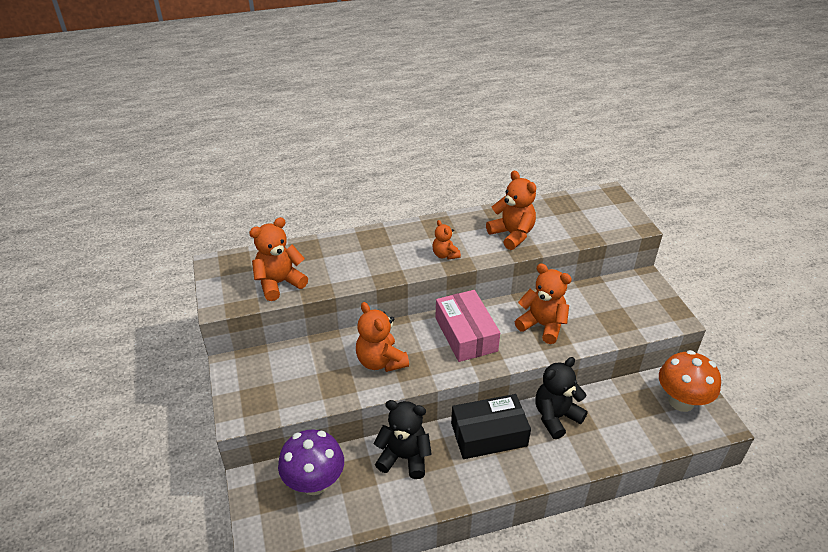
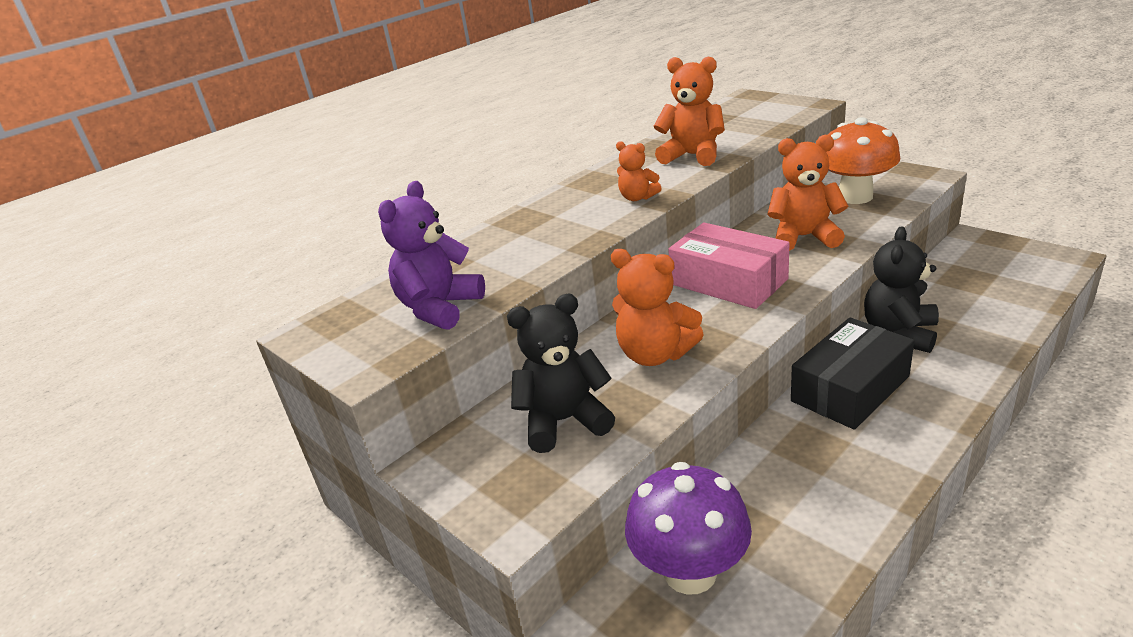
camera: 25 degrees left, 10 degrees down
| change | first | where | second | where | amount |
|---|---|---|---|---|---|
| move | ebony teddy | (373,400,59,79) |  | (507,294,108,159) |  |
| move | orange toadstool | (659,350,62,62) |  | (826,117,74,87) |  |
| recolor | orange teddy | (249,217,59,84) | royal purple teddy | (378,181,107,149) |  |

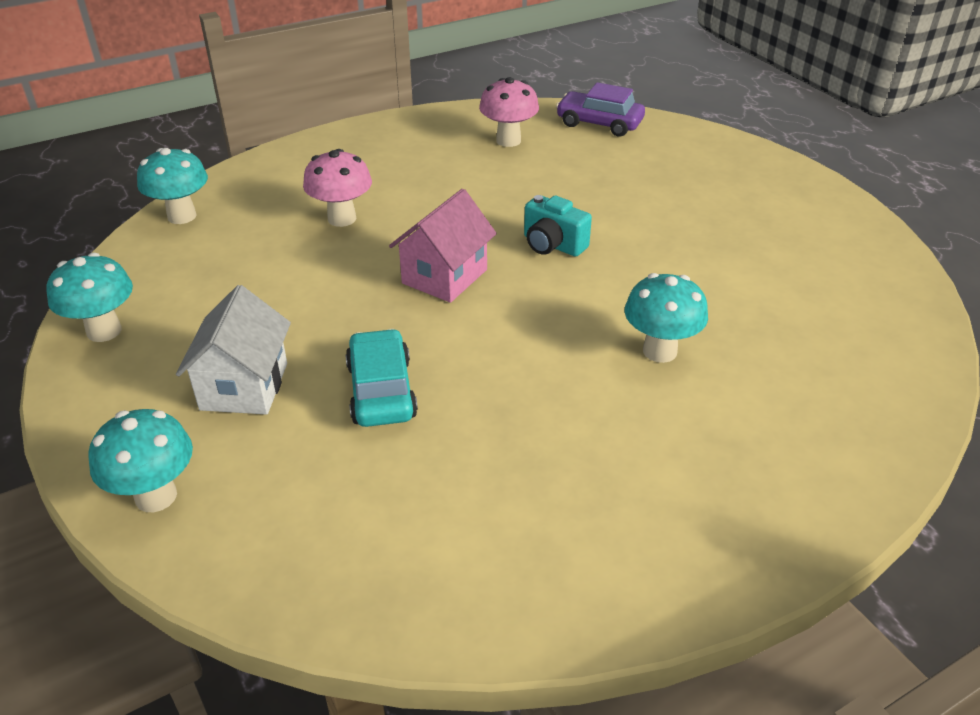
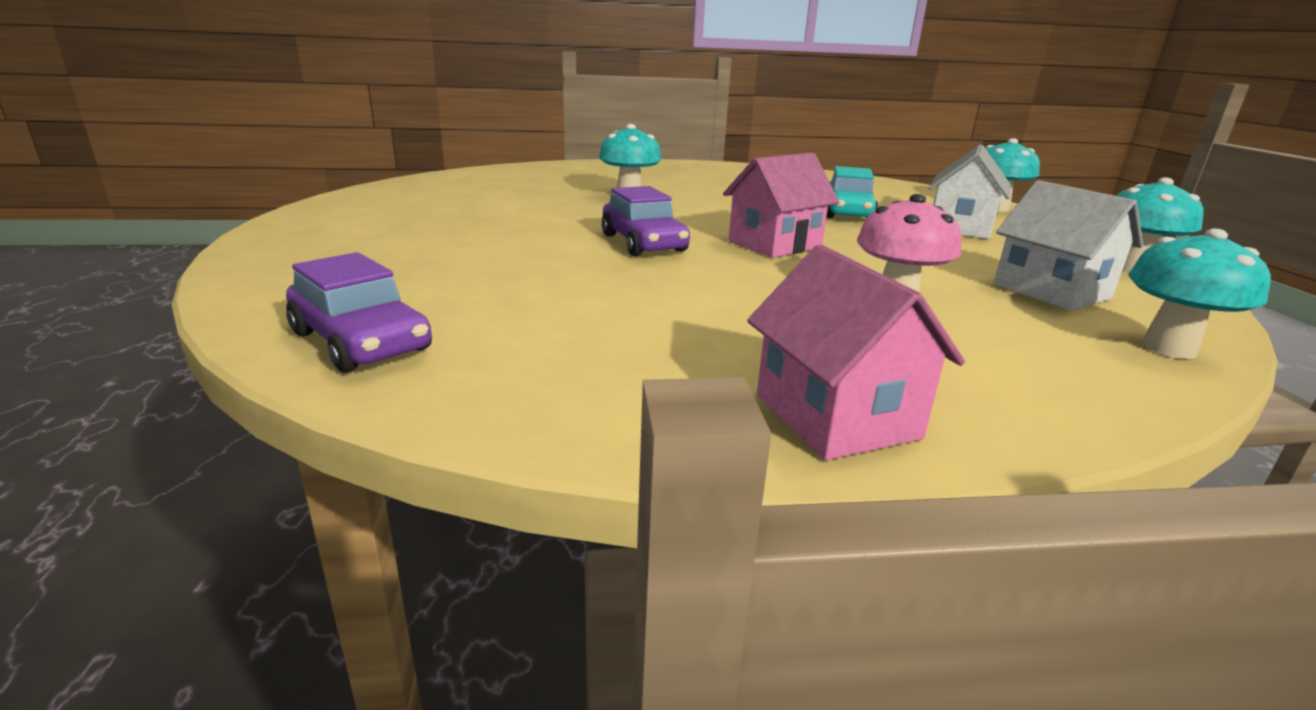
camera: 160 degrees left, 15 degrees down
| change | first | where | second | where | amount |
|---|---|---|---|---|---|
| delete | rose-pink toadstool | (479,77,60,70) |  |  |  |
| insert |  |  | rose-pink cottage | (747,245,218,215) |  |
| insert |  |  | white cottage | (994,180,149,131) |  |
| replace | turquoise photo camera | (524,195,68,62) | royal purple automobile | (602,186,88,70) |  |

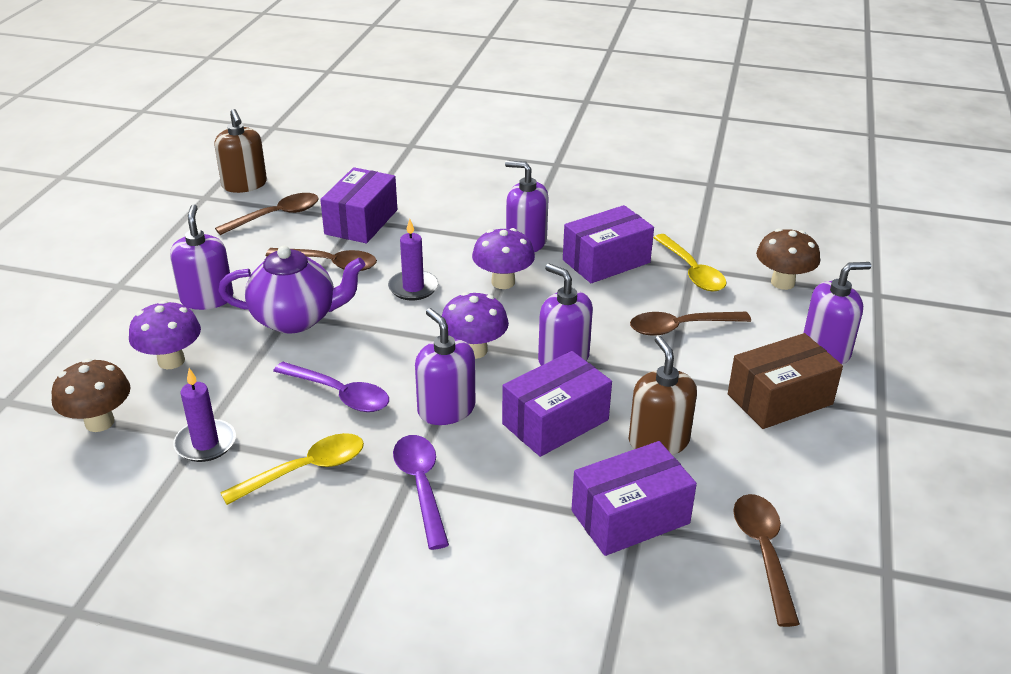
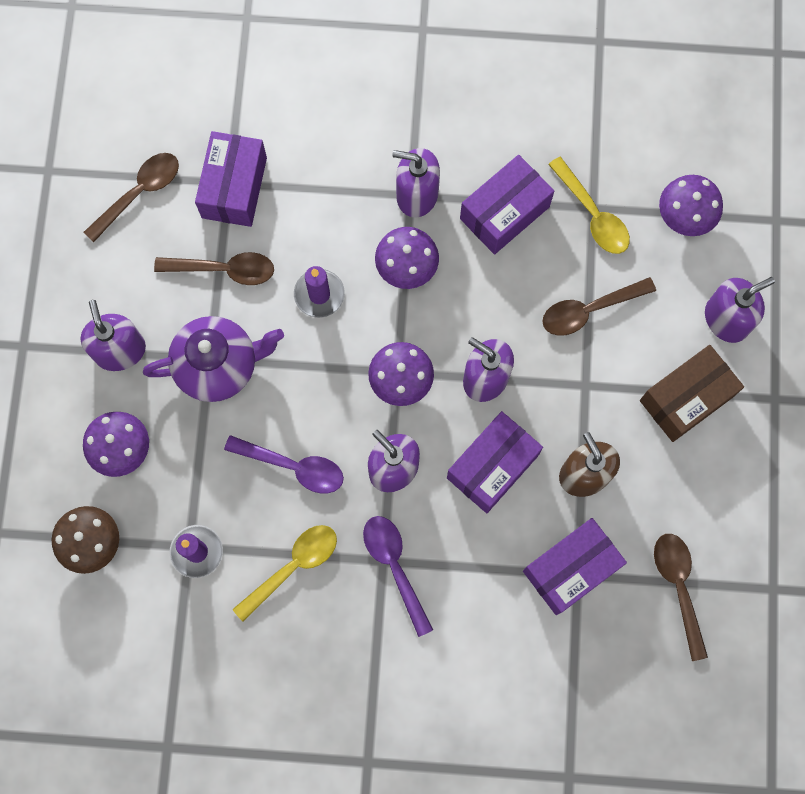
camera: 10 degrees left, 40 degrees up
| change | first | where | second | where | amount |
|---|---|---|---|---|---|
| delete | dark brown soap dispenser | (214,109,53,84) |  |  |  |
| recolor | dark brown toadstool | (756,228,64,62) | royal purple toadstool | (659,175,64,61) |  |

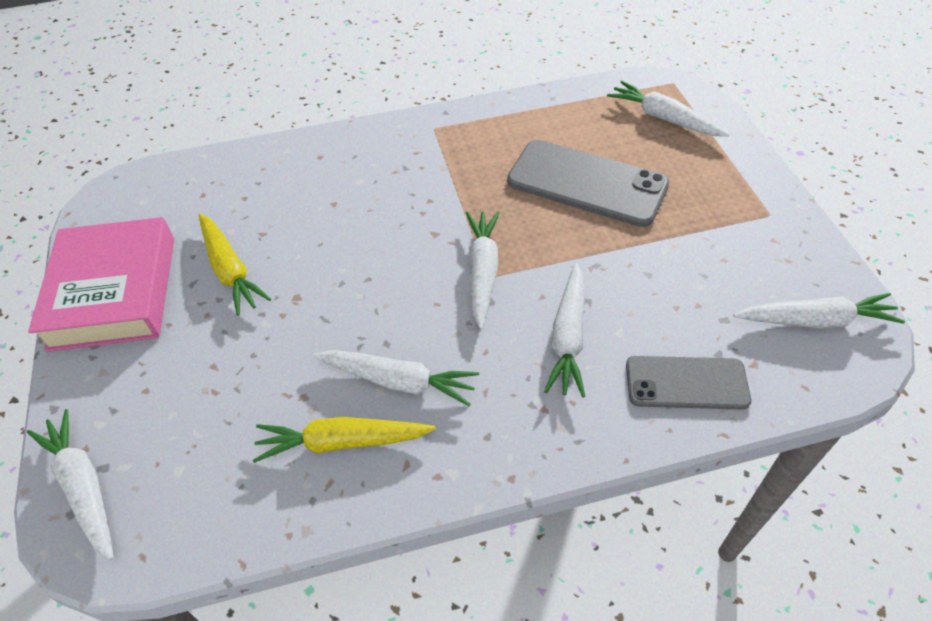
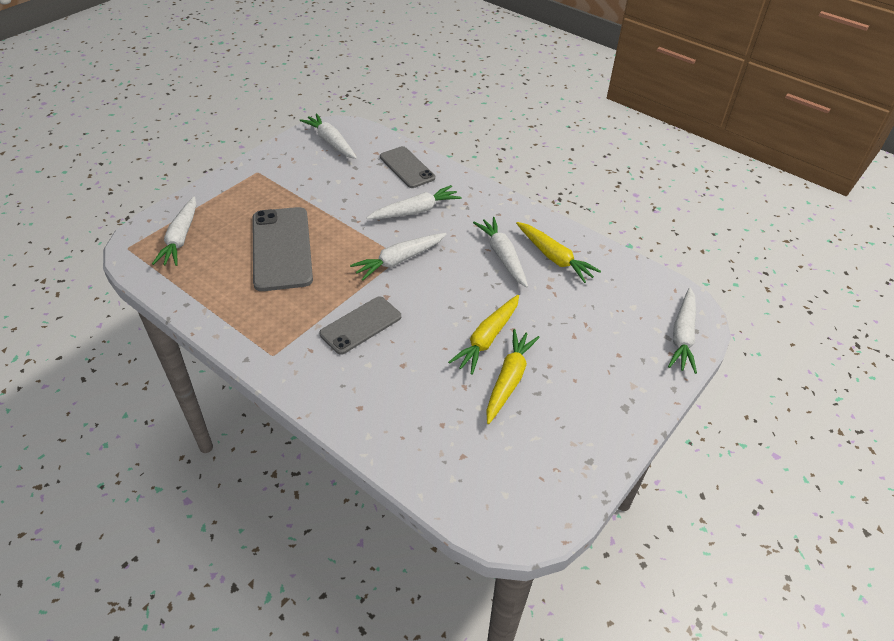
camera: 130 degrees left, 5 degrees down
| change | first | where | second | where | amount |
|---|---|---|---|---|---|
| delete | rose-pink hardcover | (28,217,146,135) |  |  |  |
| insert |  |  | grey mobile phone | (319,297,82,58) |  |
| insert |  |  | yellow carrot | (448,295,71,80) |  |

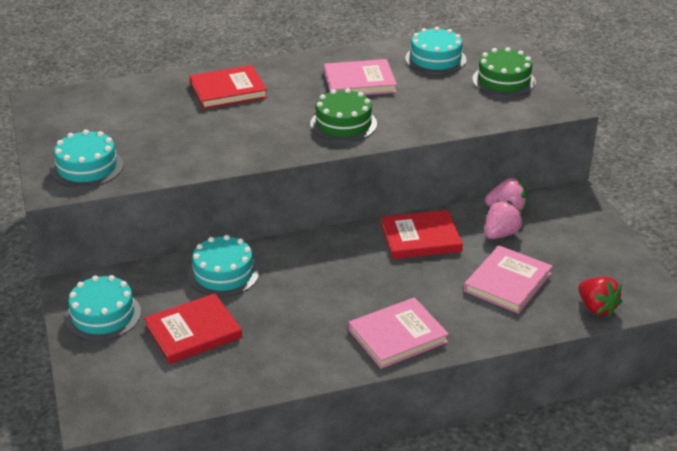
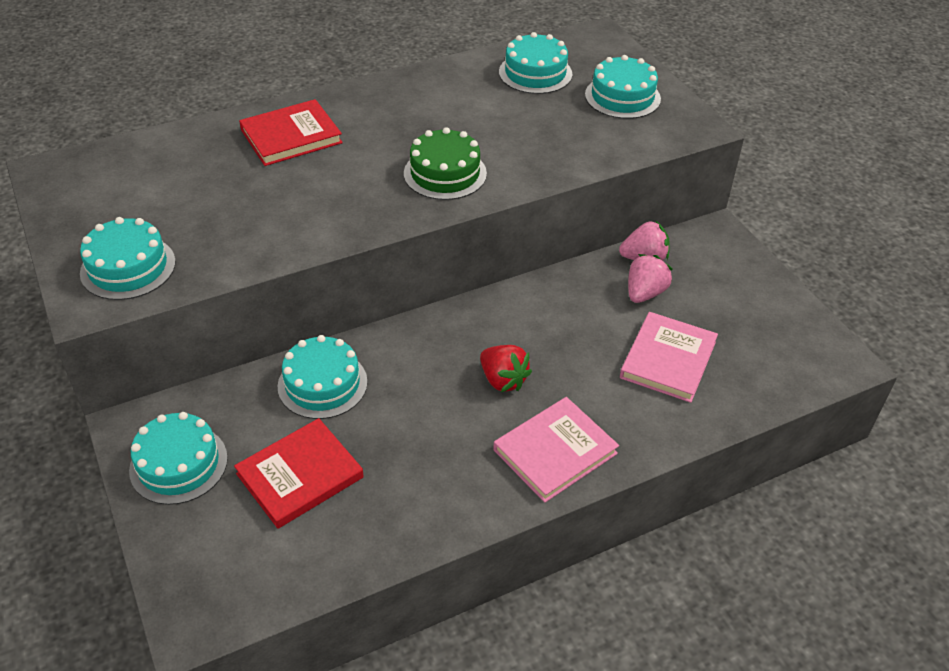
camera: 10 degrees left, 10 degrees up
| change | first | where | second | where | amount |
|---|---|---|---|---|---|
| delete | rose-pink hardcover | (324,59,73,36) |  |  |  |
| delete | red hardcover | (381,210,82,49) |  |  |  |
| move | red strawberry | (578,276,44,41) |  | (480,345,52,47) |  |
| recolor | emerald gateau | (472,47,64,50) | turquoise gateau | (585,55,76,64) |  |

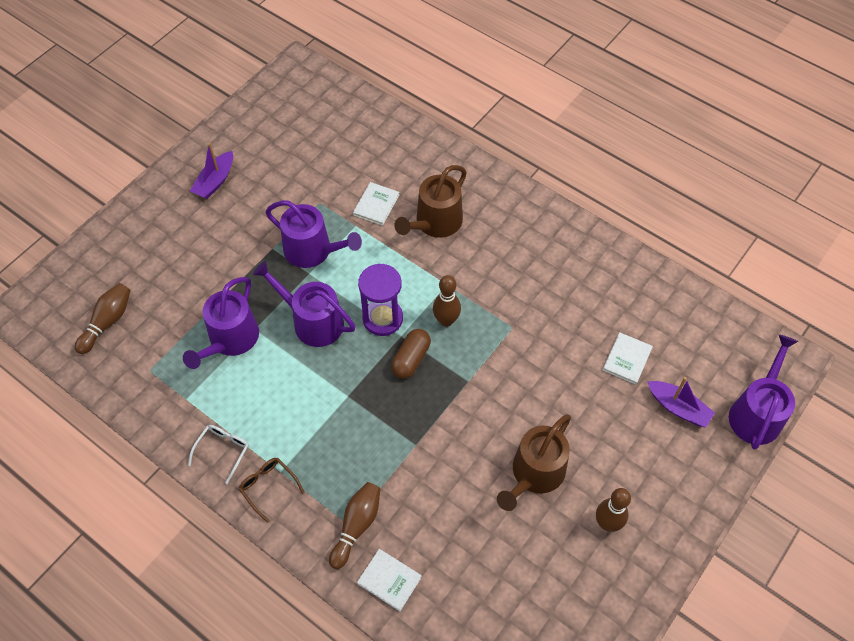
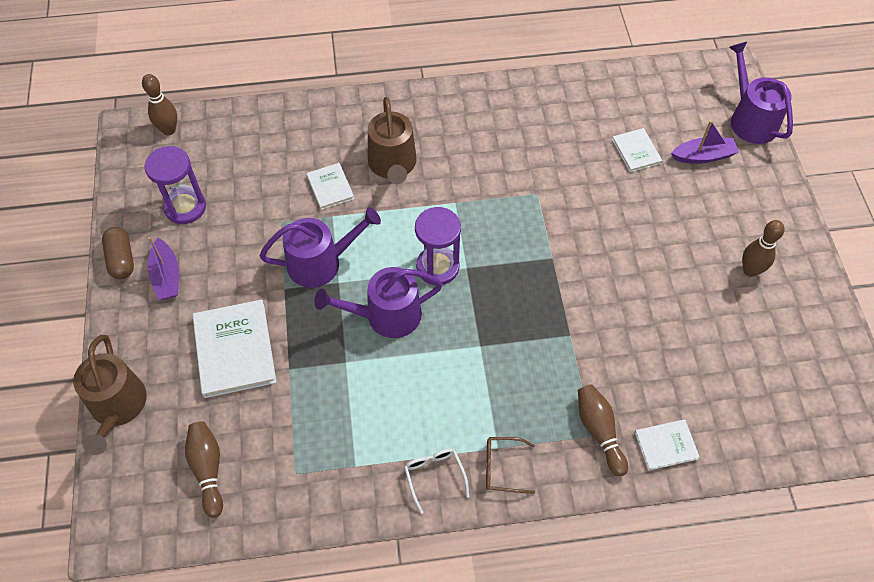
camera: 45 degrees left, 0 degrees up
| change | first | where | second | where | amount |
|---|---|---|---|---|---|
| delete | royal purple sprinkling can | (183,277,76,92) |  |  |  |
| insert |  |  | royal purple sand timer | (145,146,61,78) |  |
| insert |  |  | white hardcover | (192,300,85,98) |  |
| move | dark brown pill shape | (391,329,40,50) |  | (102,227,32,52) |  |
| move | dark brown skittle | (433,275,28,52) |  | (142,74,35,61) |  |
| move | dark brown sprinkling can | (497,414,74,97) |  | (73,335,74,120) |  |

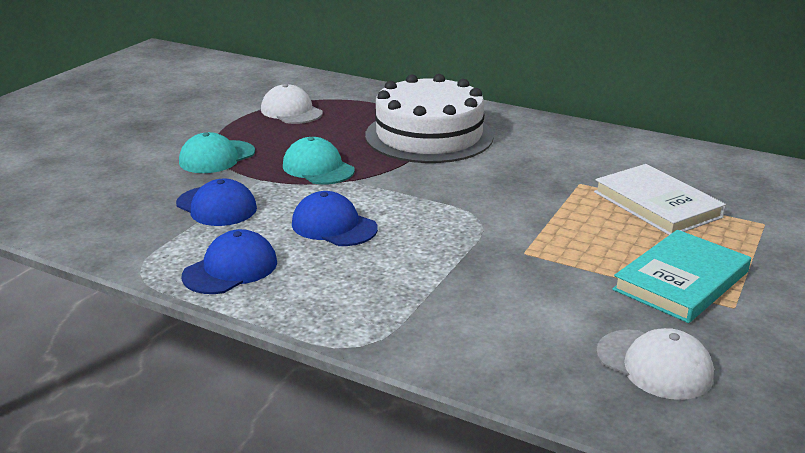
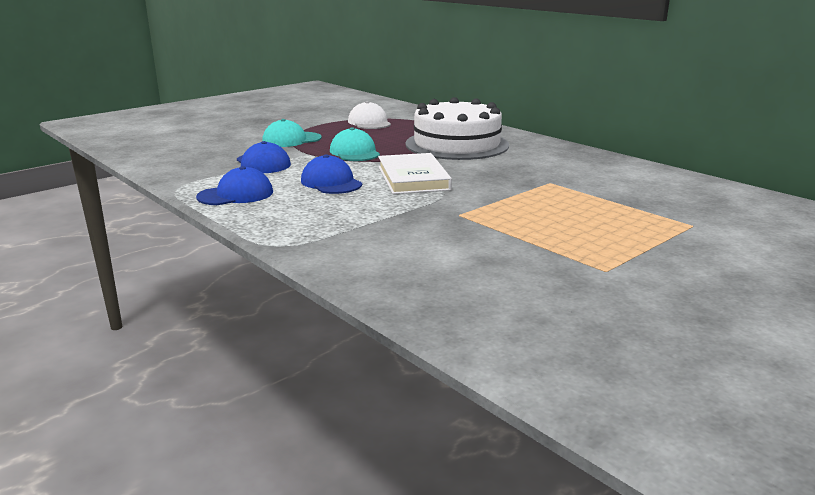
camera: 20 degrees right, 5 degrees down
| change | first | where | second | where | amount |
|---|---|---|---|---|---|
| delete | white baseball cap | (596,328,118,72) |  |  |  |
| delete | turquoise hardcover | (612,230,139,93) |  |  |  |
| move | white hardcover | (594,164,132,71) |  | (378,153,74,41) |  |

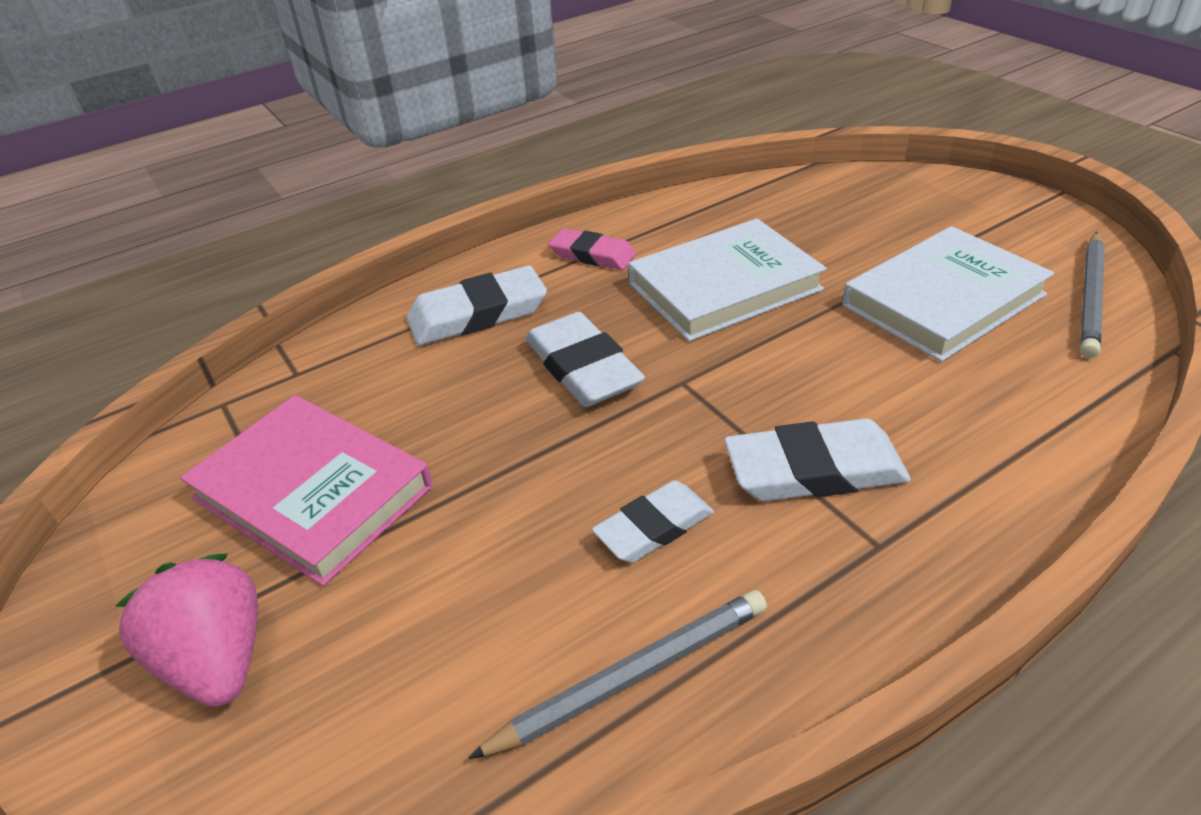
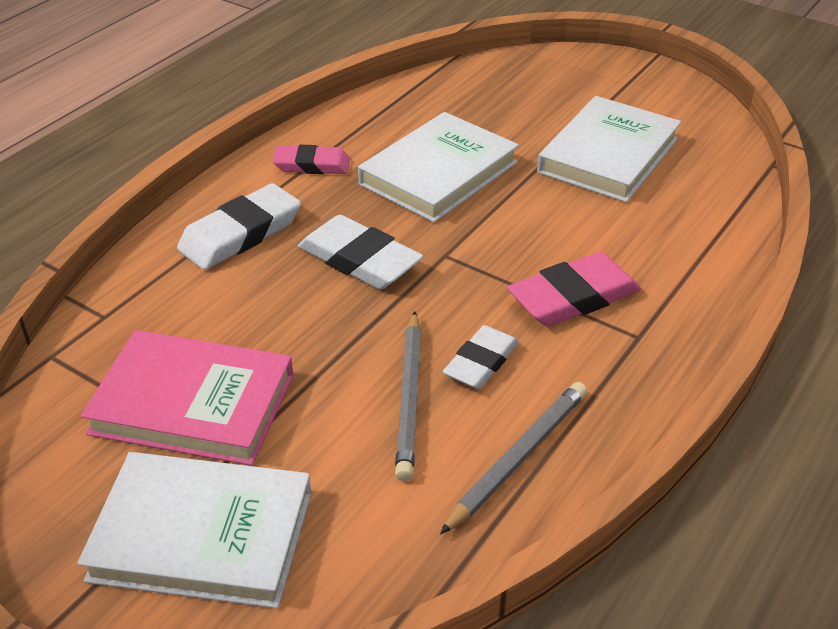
camera: 25 degrees left, 0 degrees up
| change | first | where | second | where | amount |
|---|---|---|---|---|---|
| move | grey pencil | (1080,232,25,126) |  | (395,311,26,170) |  |
| replace | rose-pink strawberry | (115,554,143,153) | white hardcover | (77,452,234,157) |  |
| recolor | white eraser | (724,419,187,82) | rose-pink eraser | (507,252,134,74) |  |

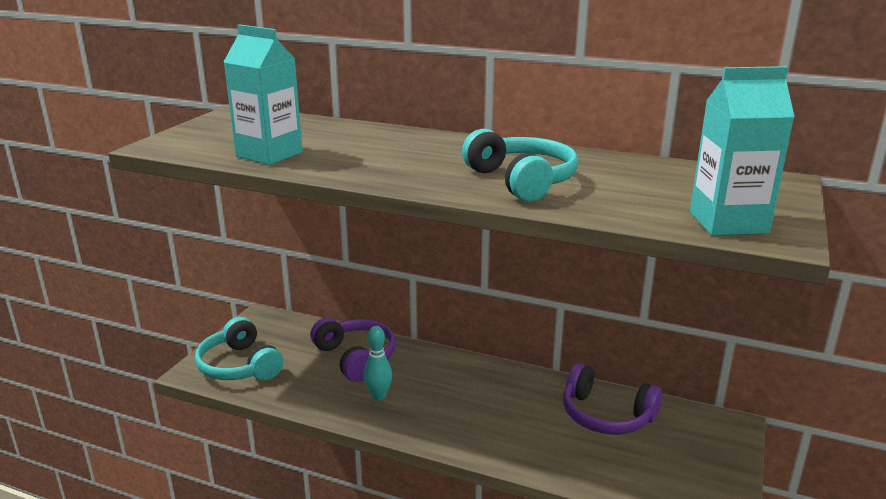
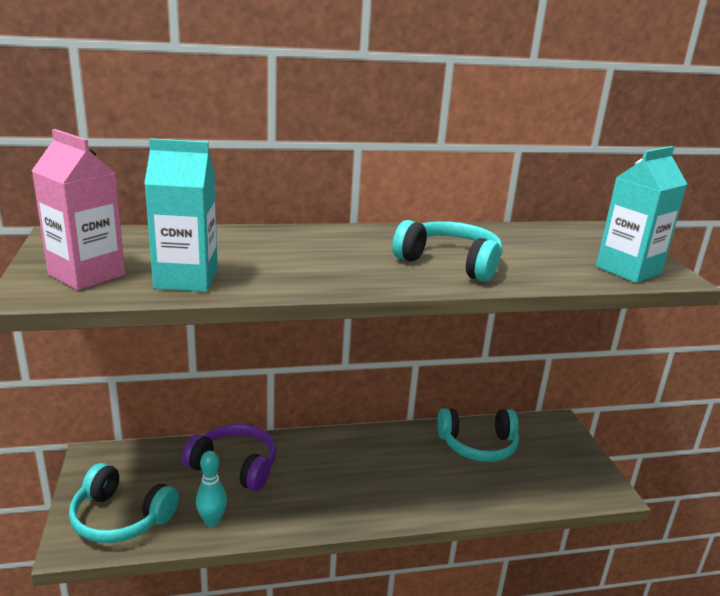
camera: 35 degrees left, 0 degrees up
| change | first | where | second | where | amount |
|---|---|---|---|---|---|
| insert |  |  | rose-pink carton | (32,129,93,161) |  |
| move | turquoise skittle | (364,326,28,74) |  | (196,451,31,76) |  |
| recolor | royal purple headphones | (563,363,99,72) | turquoise headphones | (437,408,82,54) |  |

